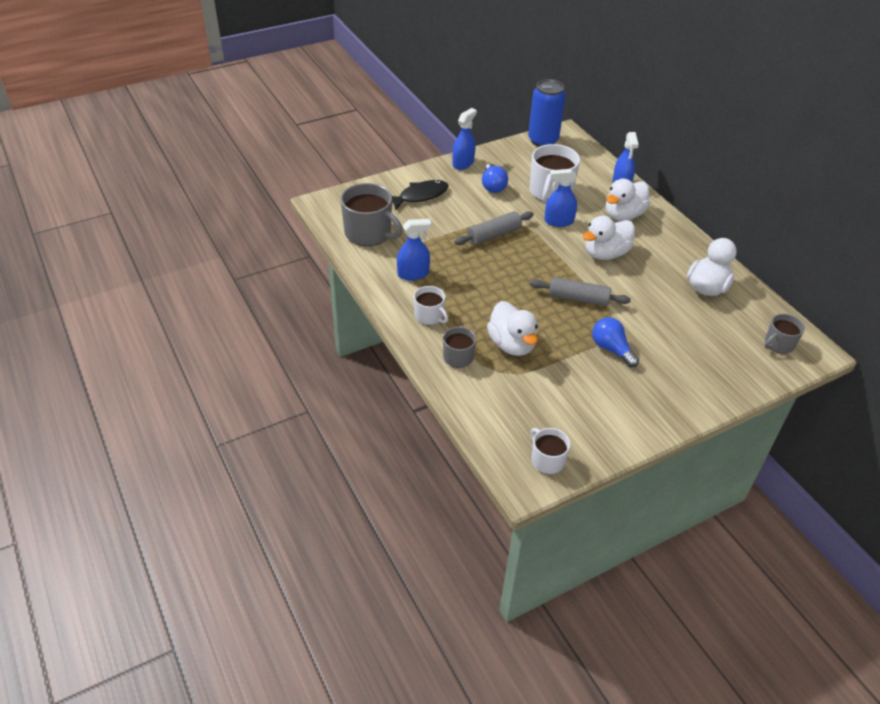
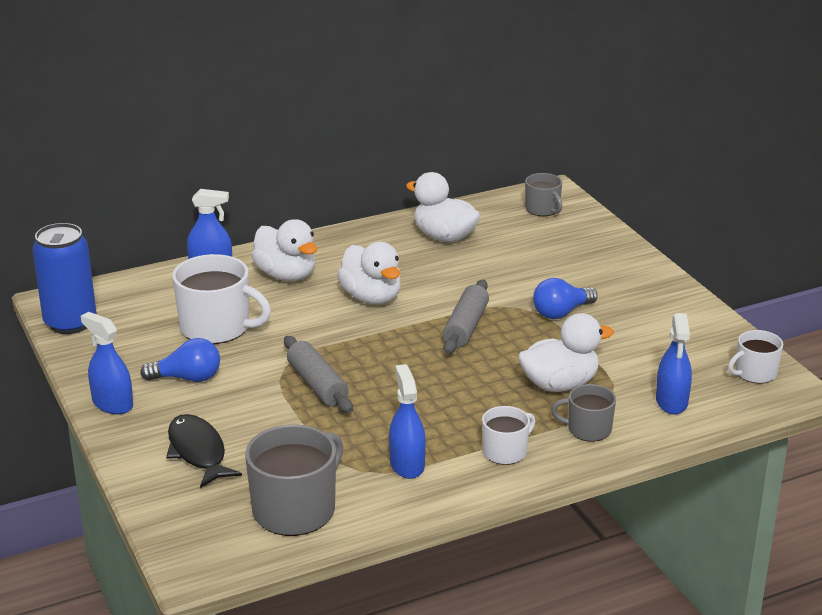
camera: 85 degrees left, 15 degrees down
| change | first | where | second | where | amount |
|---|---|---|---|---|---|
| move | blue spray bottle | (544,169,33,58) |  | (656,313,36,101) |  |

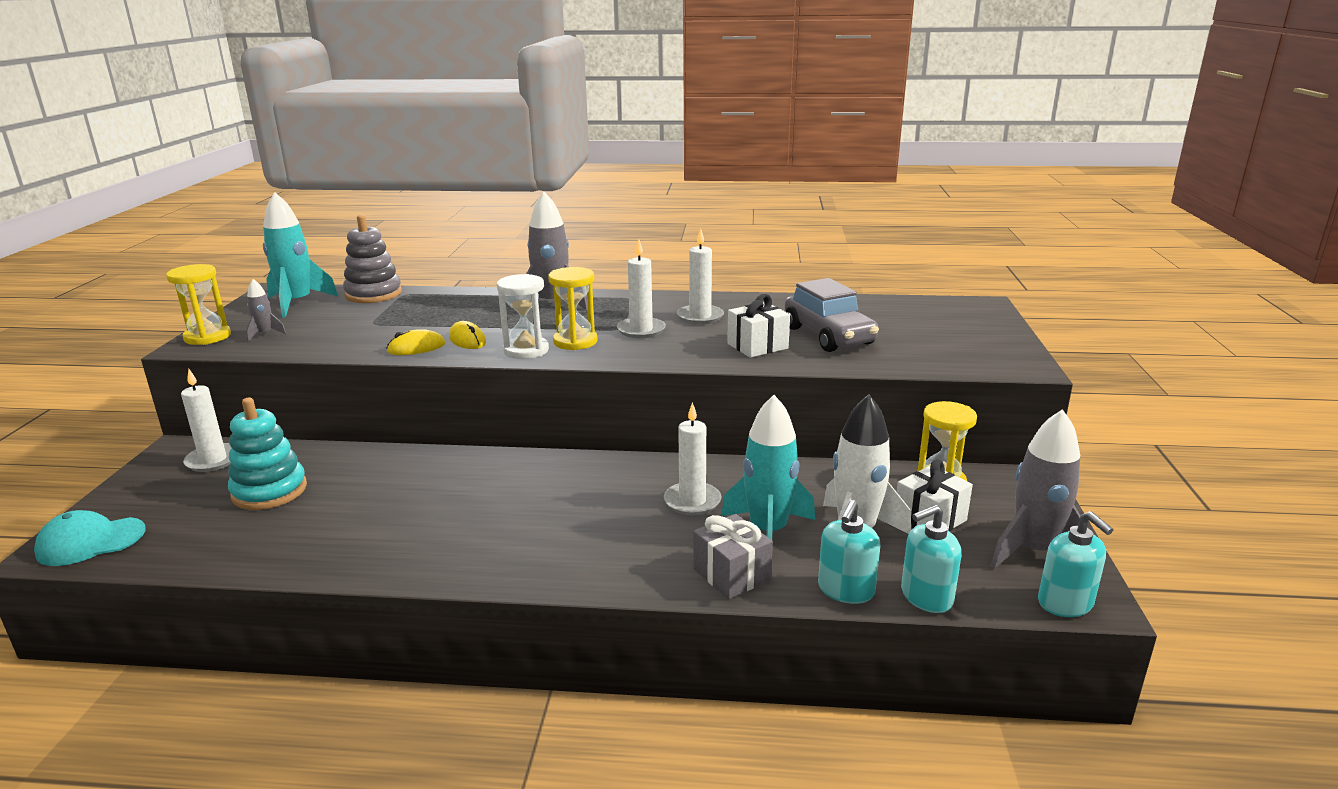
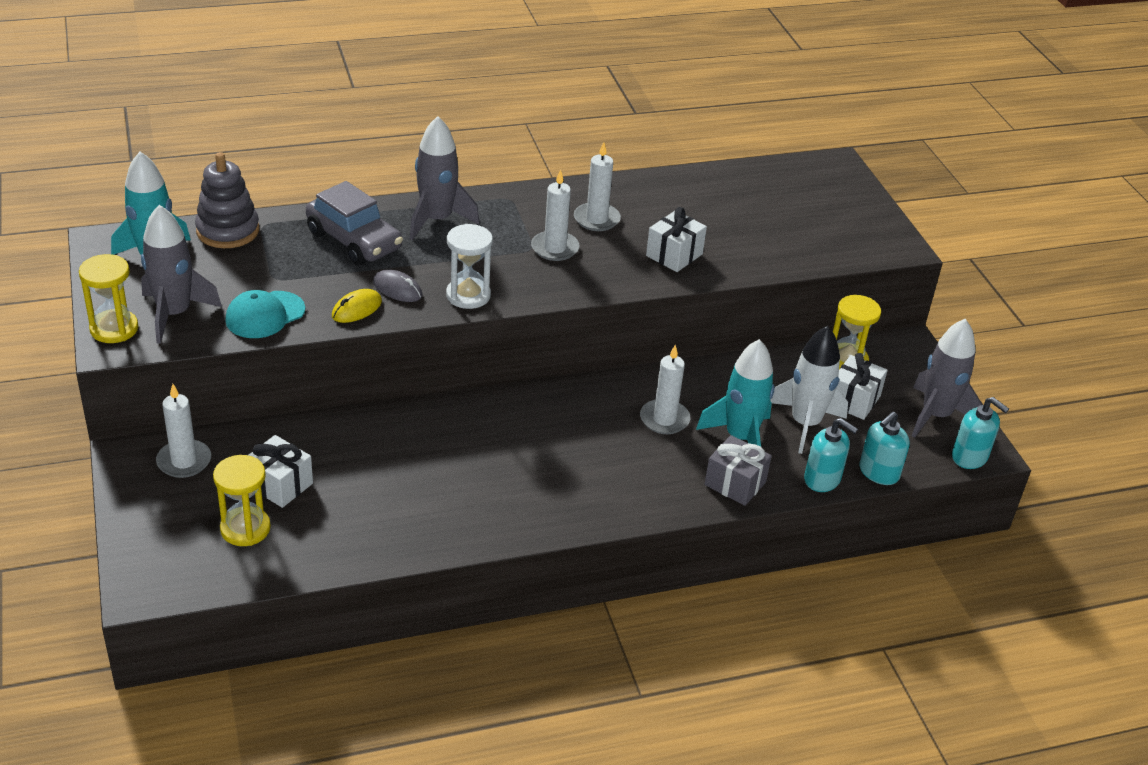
camera: 25 degrees left, 15 degrees up
| change | first | where | second | where | amount |
|---|---|---|---|---|---|
| move | turquoise baseball cap | (34,510,112,56) |  | (225,290,80,48) |  |
| move | yellow sand timer | (548,267,50,83) |  | (213,455,58,91) |  |
| move | grey automobile | (785,278,94,74) |  | (306,181,97,84) |  |
| replace | turquoise ring stacker | (228,398,79,112) | white wrapped gift | (248,435,65,73) |  |
| recolor | yellow mouse | (449,321,37,28) | grey mouse | (373,269,49,33) |  |
| rotate | turquoise soap dispenser | (818,500,63,104) |  | (804,418,54,74) | 60 degrees counterclockwise |
| resize | grey spaceship | (246,279,40,62) |  | (141,205,81,139) | x2.09 |

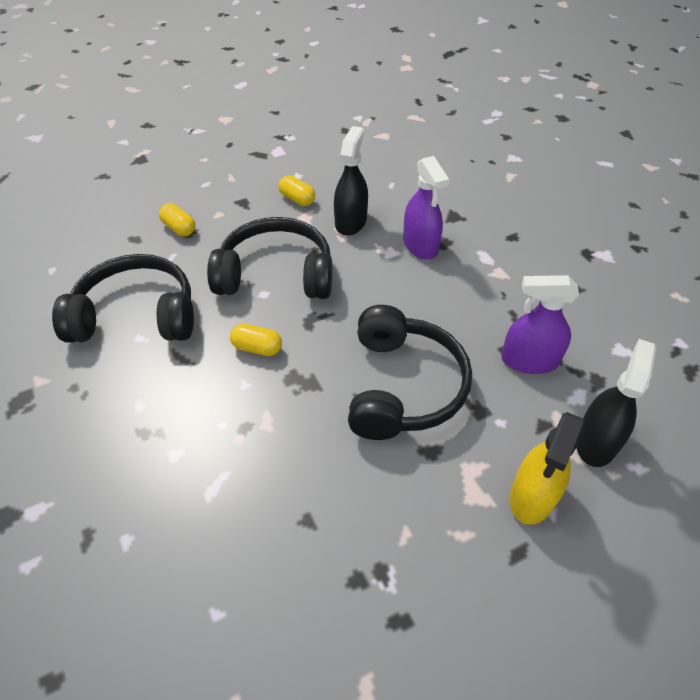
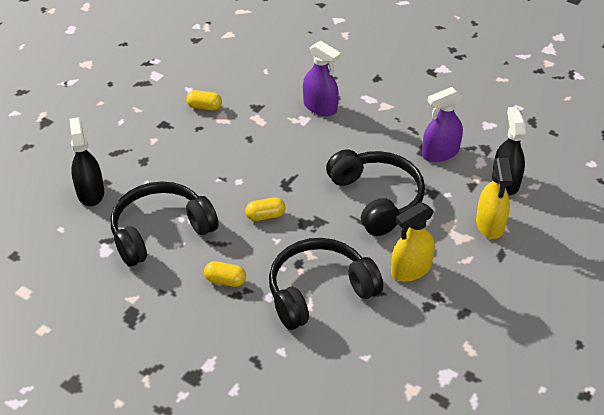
camera: 30 degrees left, 5 degrees down
| change | first | where | second | where | amount |
|---|---|---|---|---|---|
| insert |  |  | yellow spray bottle | (391,202,44,80) |  |
| move | yellow pill shape | (159,203,36,33) |  | (204,261,42,26) |  |
| move | ebony headphones | (207,217,125,82) |  | (269,238,114,92) |  |
| move | ebony spray bottle | (334,126,34,110) |  | (69,117,35,89) |  |

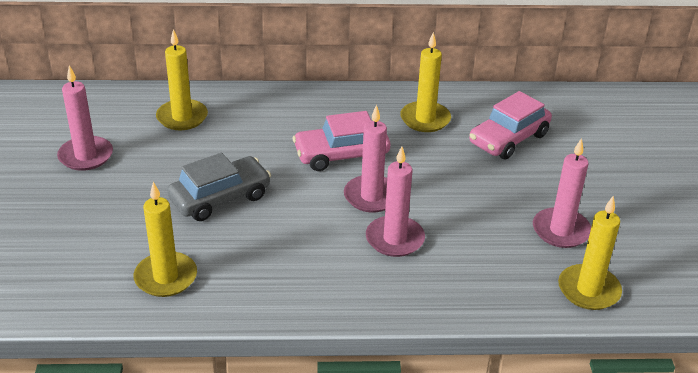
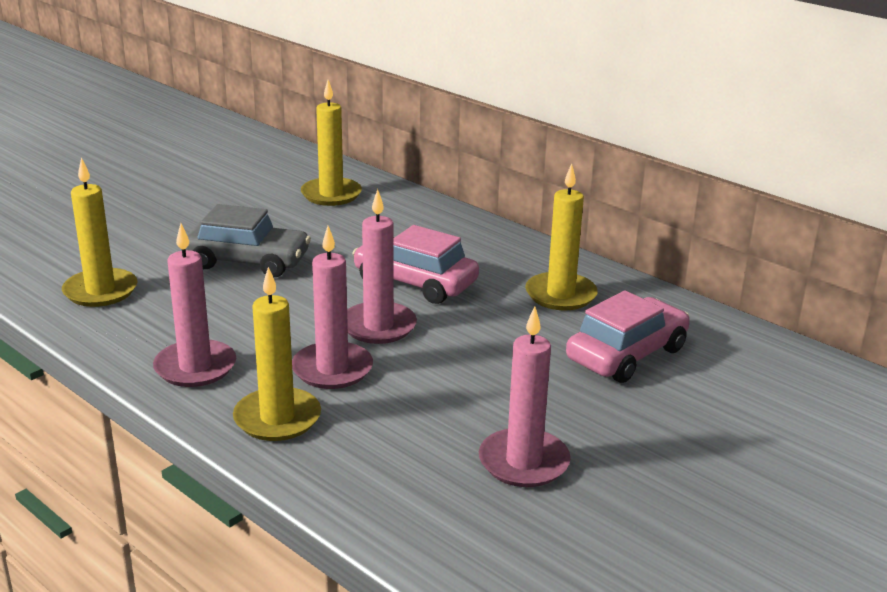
camera: 45 degrees right, 10 degrees down
| change | first | where | second | where | amount |
|---|---|---|---|---|---|
| move | rose-pink candle | (57,65,56,106) |  | (153,224,83,163) |  |
| move | yellow candle | (558,196,64,114) |  | (233,267,88,174) |  |
| rotate | rose-pink automobile | (469,91,83,68) |  | (566,291,124,92) | 135 degrees clockwise |

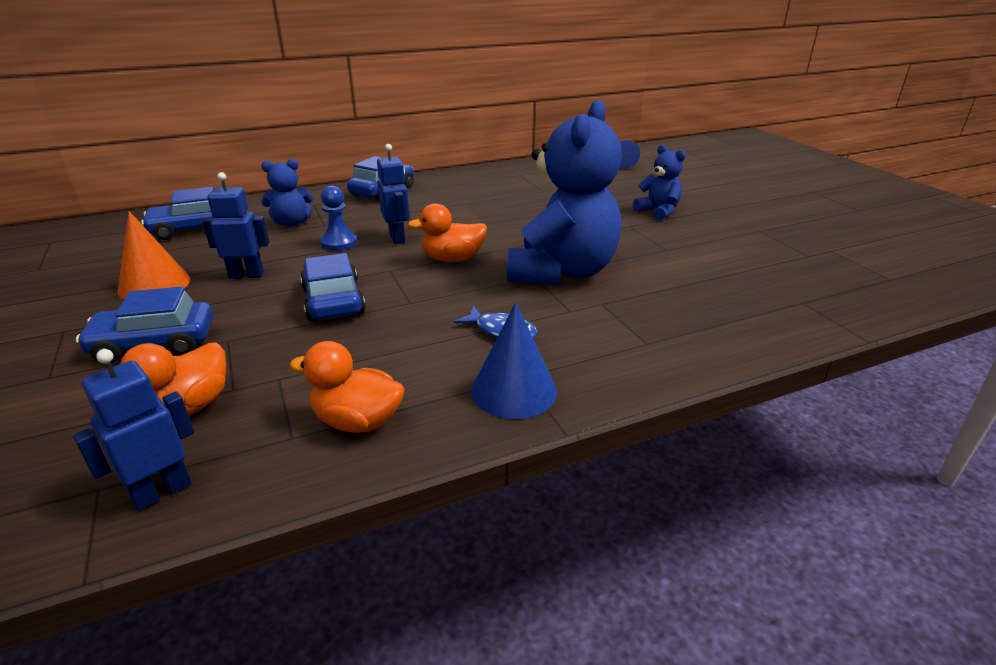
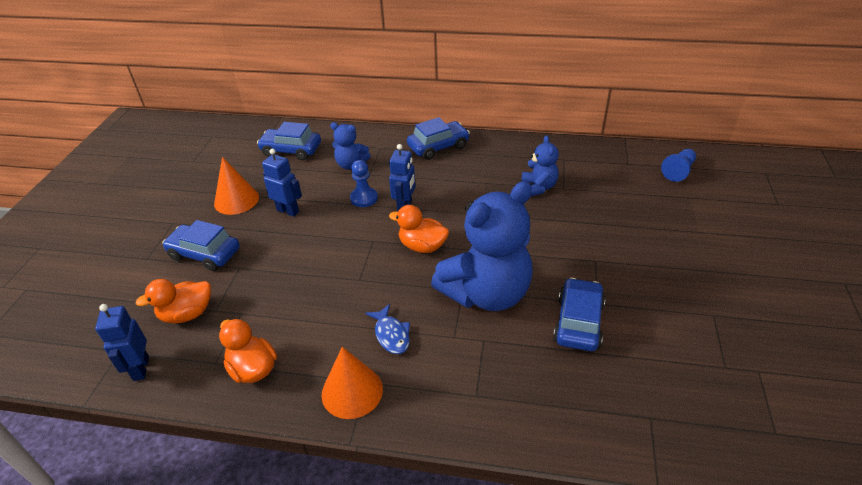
camera: 35 degrees right, 10 degrees up
| change | first | where | second | where | amount |
|---|---|---|---|---|---|
| move | blue automobile | (300,253,66,69) |  | (553,278,52,73) |  |
| move | blue teddy | (633,145,53,75) |  | (521,135,38,61) |  |
| recolor | blue cone | (471,302,86,117) | orange cone | (322,347,61,72) |  |
| rotate | blue robot | (73,349,121,162) |  | (95,304,54,77) | 90 degrees counterclockwise |

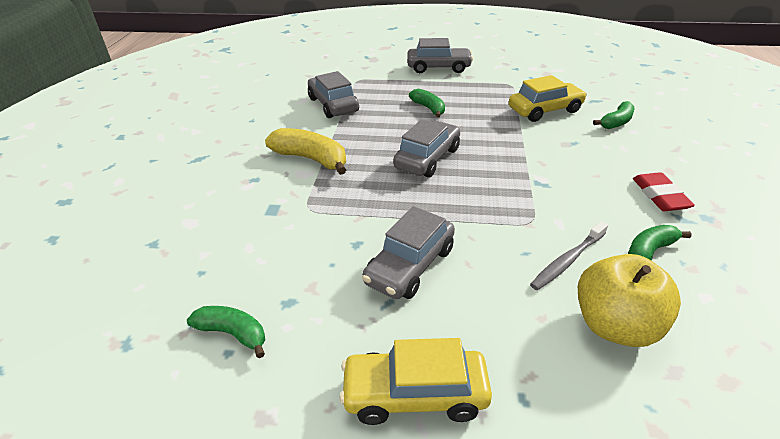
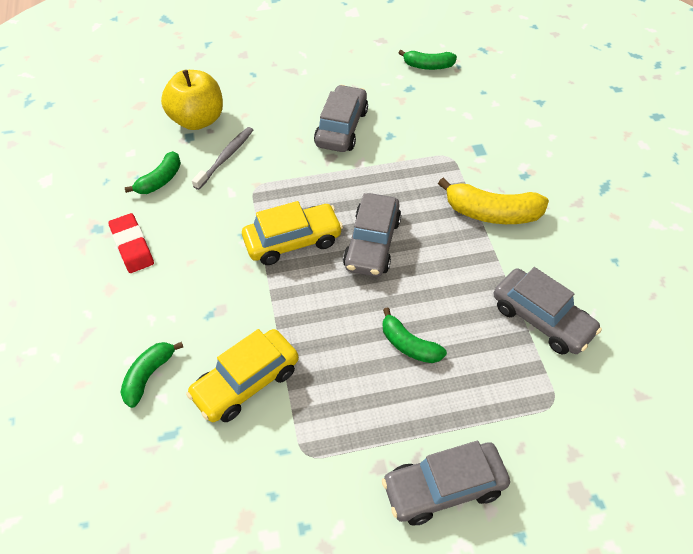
camera: 160 degrees right, 15 degrees up
| change | first | where | second | where | amount |
|---|---|---|---|---|---|
| move | yellow automobile | (339,338,153,87) |  | (242,201,101,64) |  |

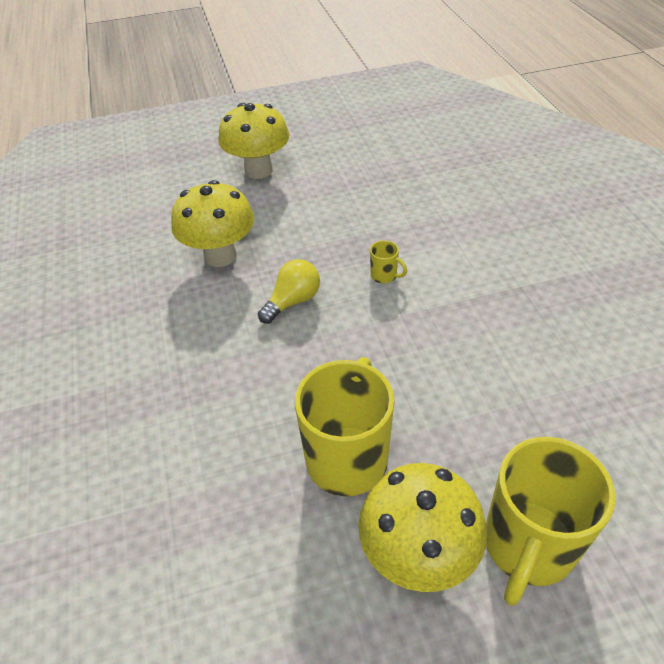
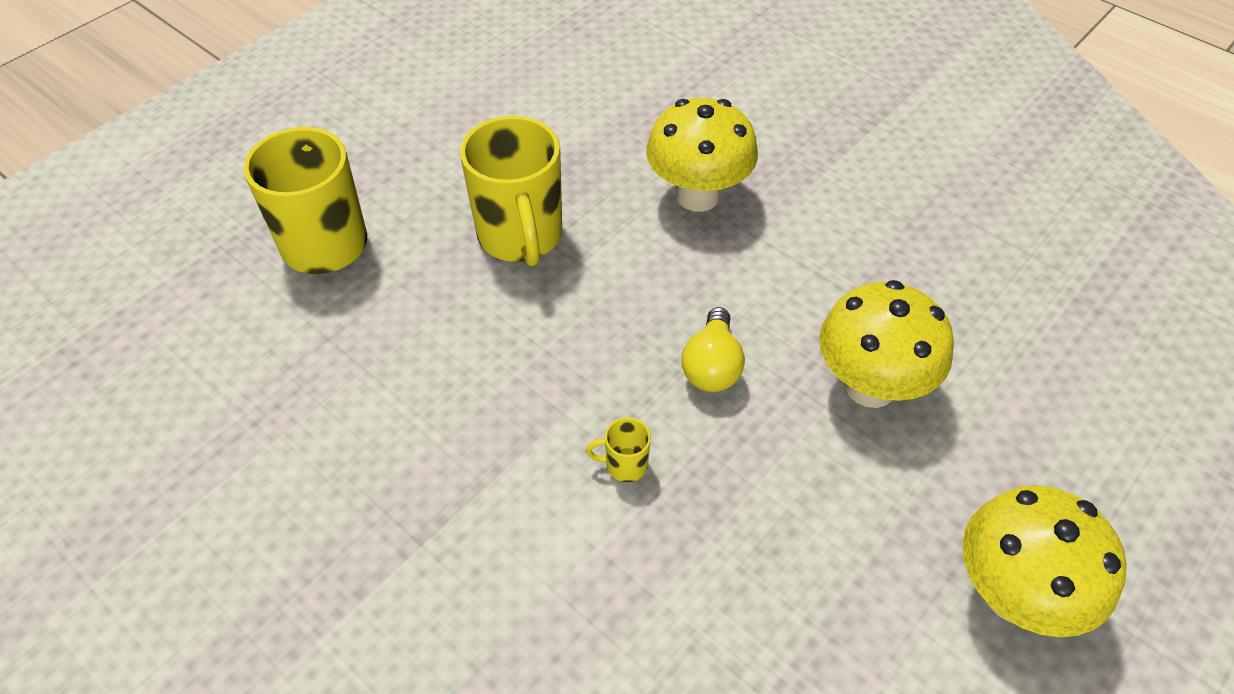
camera: 145 degrees right, 5 degrees up
| change | first | where | second | where | amount |
|---|---|---|---|---|---|
| move | yellow toadstool | (358,463,129,129) |  | (646,98,112,114) |  |

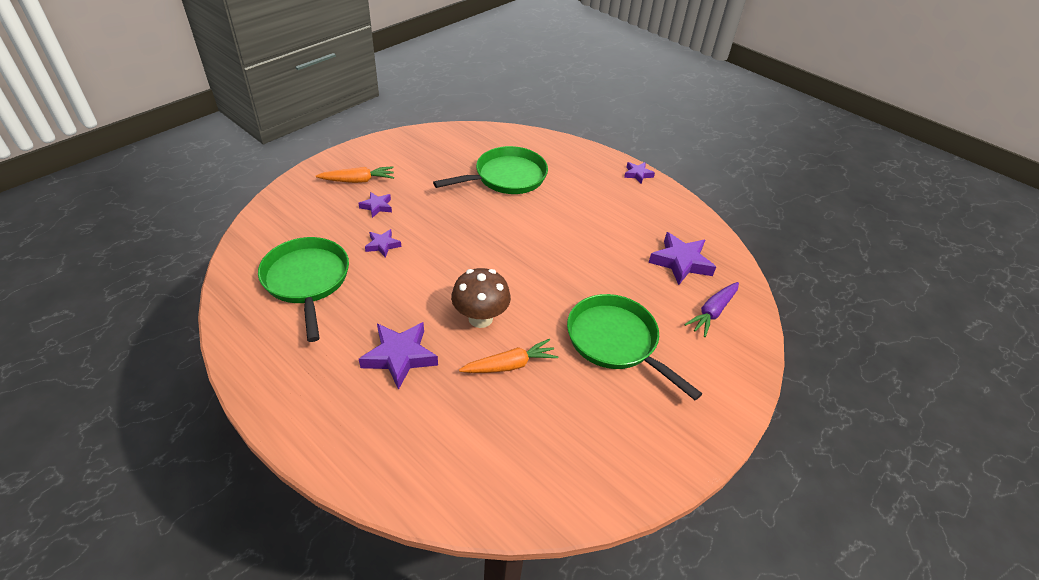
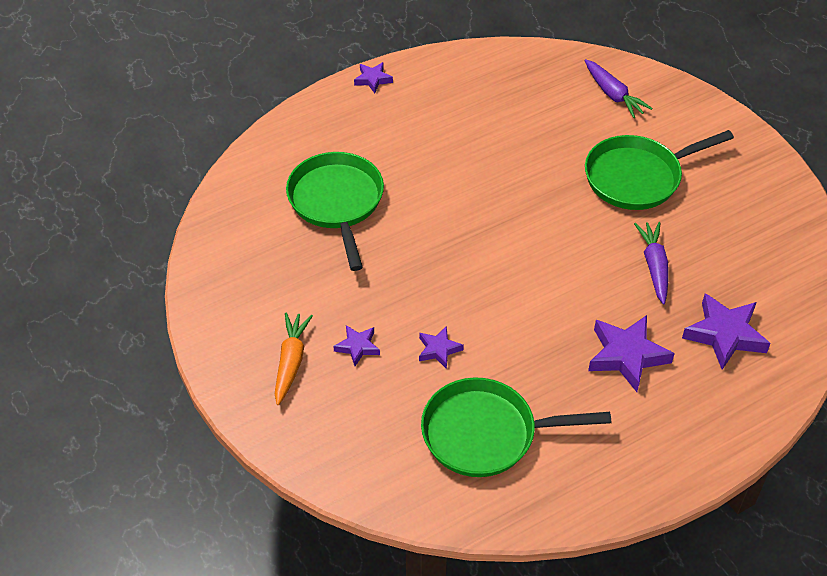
camera: 70 degrees left, 5 degrees up
| change | first | where | second | where | amount |
|---|---|---|---|---|---|
| delete | dark brown toadstool | (451,268,60,60) |  |  |  |
| move | royal purple star | (649,232,67,53) |  | (682,293,89,77) |  |
| recolor | orange carrot | (459,339,99,34) | royal purple carrot | (634,222,35,82) |  |

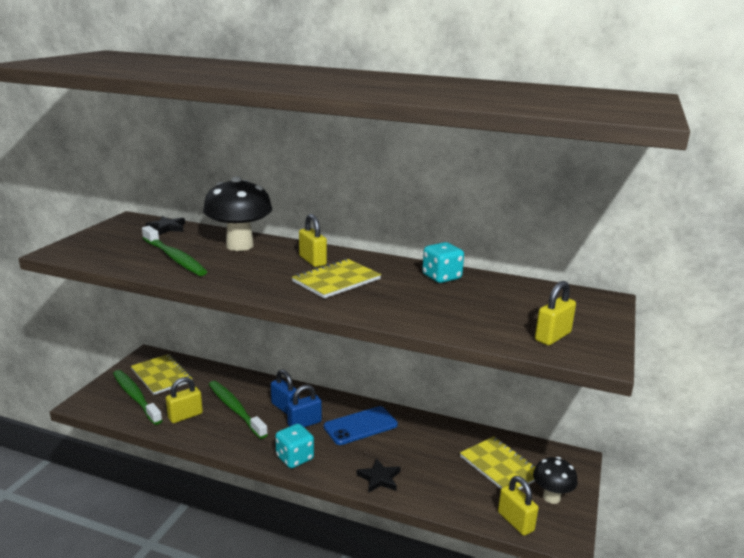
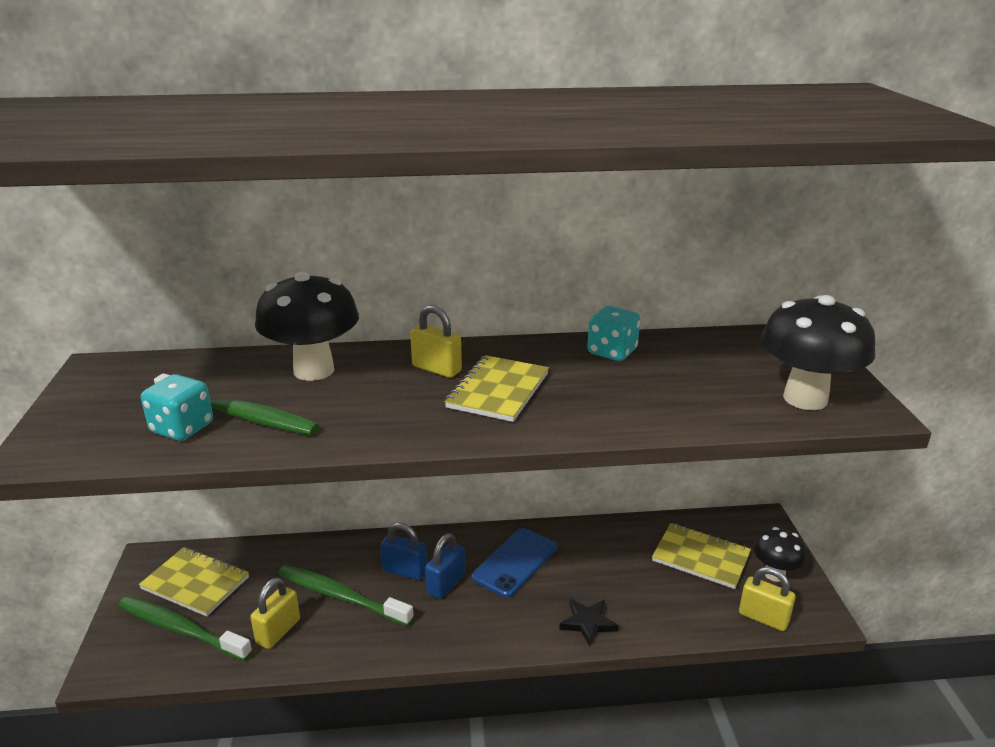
camera: 25 degrees left, 5 degrees up
| change | first | where | second | where | amount |
|---|---|---|---|---|---|
| delete | ebony star | (145,216,40,19) |  |  |  |
| move | turquoise die | (275,424,39,44) |  | (141,374,72,67) |  |
| replace | yellow lock | (535,281,41,64) | ebony toadstool | (761,295,114,115) |  |

